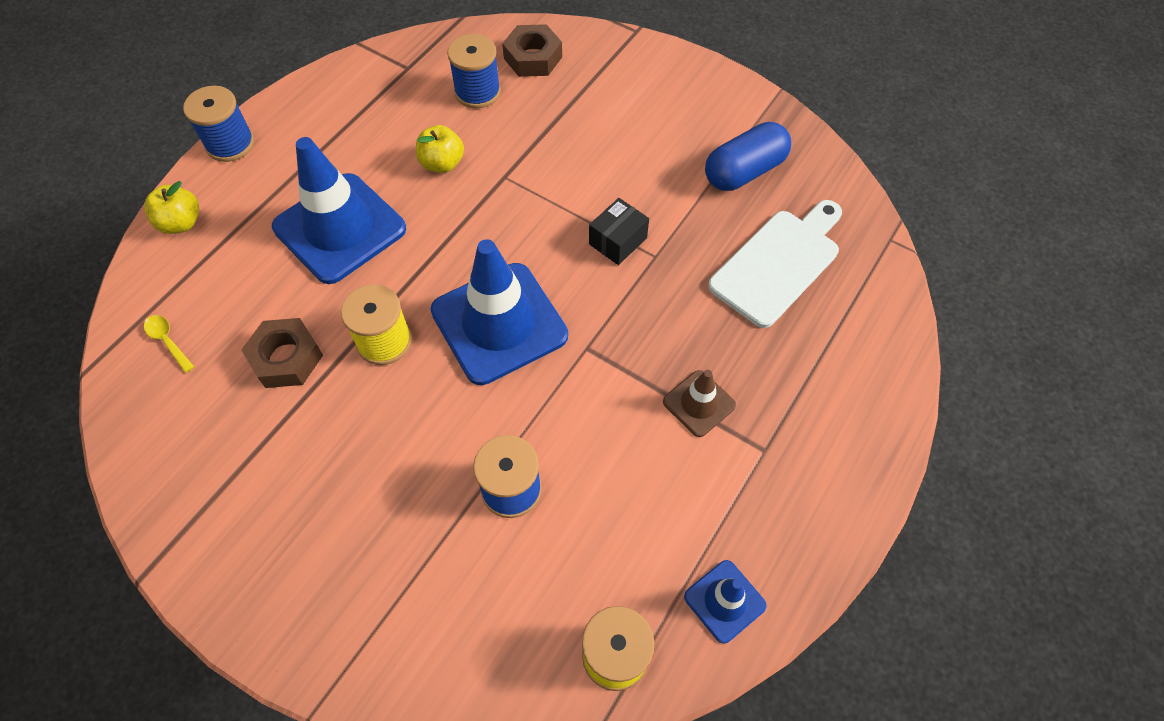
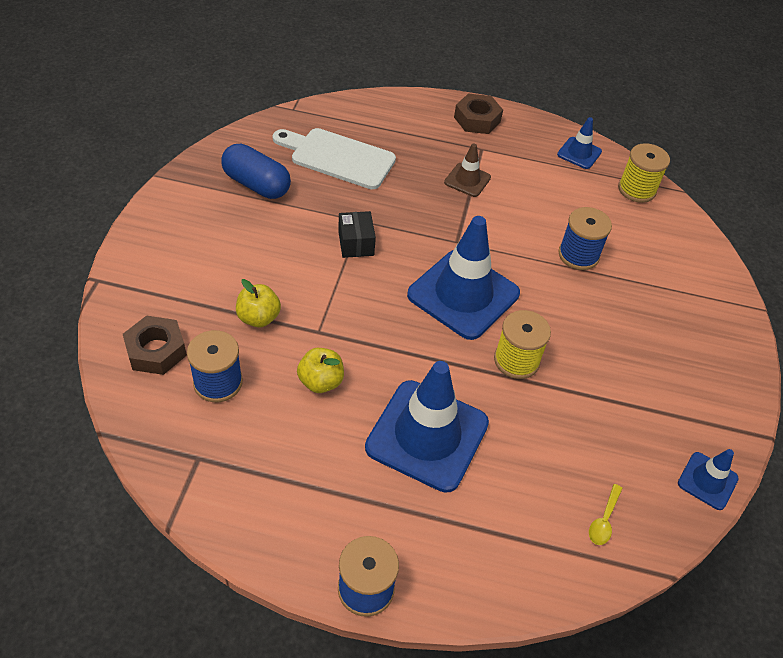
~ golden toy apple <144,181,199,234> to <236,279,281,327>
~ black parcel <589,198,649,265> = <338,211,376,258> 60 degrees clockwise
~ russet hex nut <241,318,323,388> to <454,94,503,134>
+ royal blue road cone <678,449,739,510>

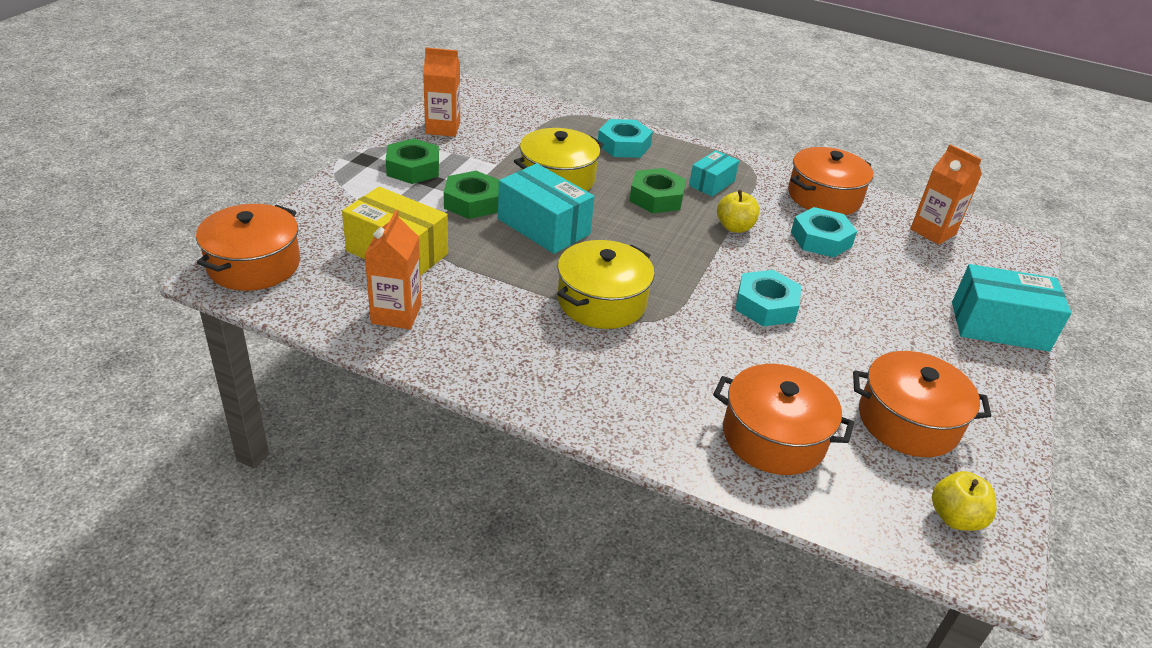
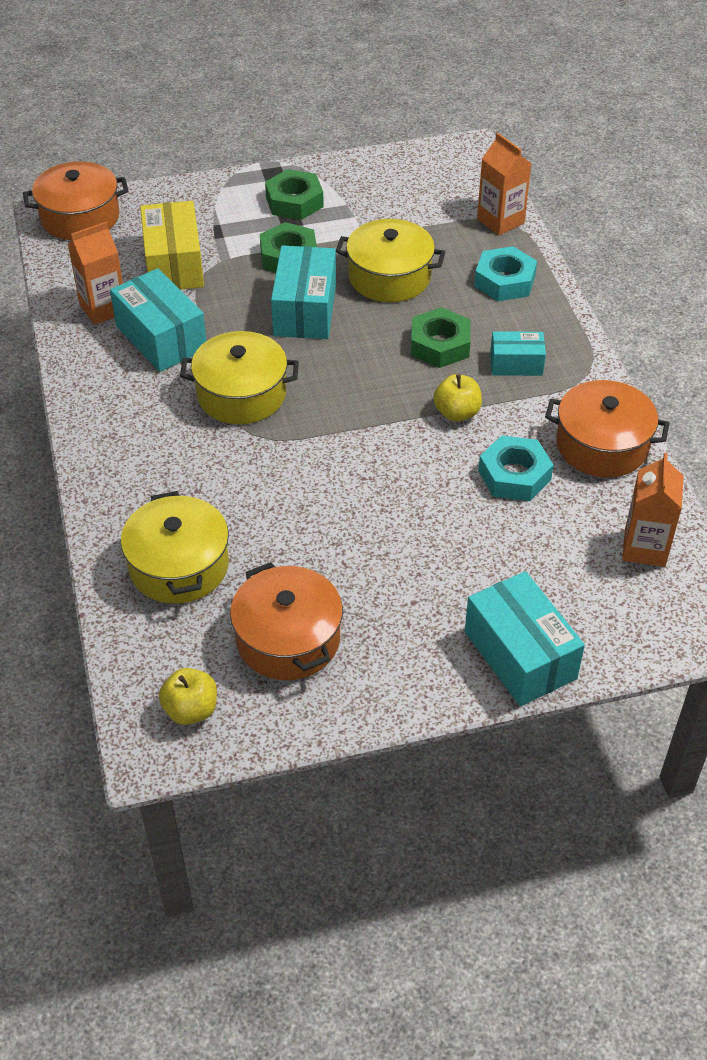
~ orange juice carton <423,47,460,137> to <477,133,532,236>
- turquoise hex nut <735,270,801,327>
~ orange pot <713,364,854,475> to golden pot <121,491,229,604>
+ turquoise parcel <110,268,206,372>

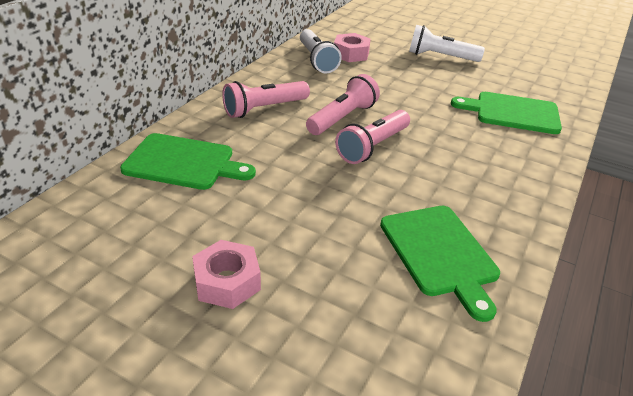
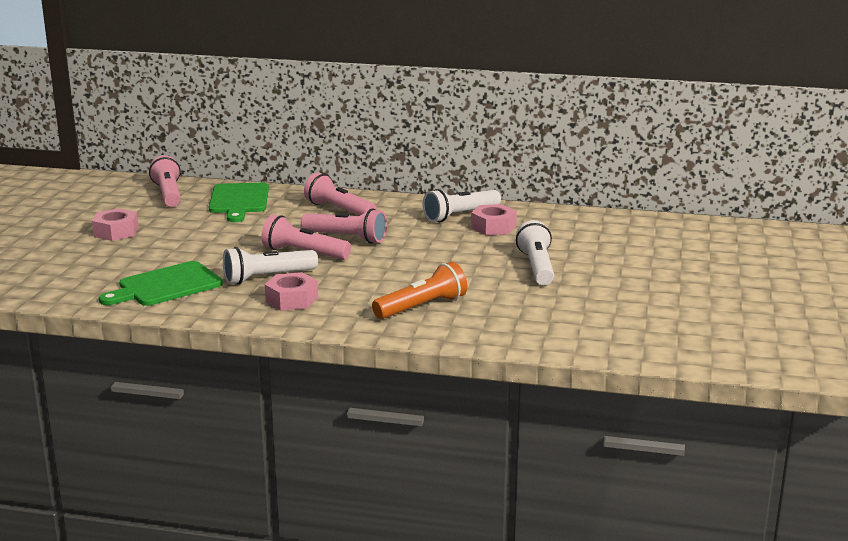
~ emerald cutting board <451,92,562,134> to orange flashlight <372,262,467,319>
+ rose-pink flashlight <149,155,181,207>
+ snow-white flashlight <223,247,318,285>
+ rose-pink hex nut <265,272,318,311>

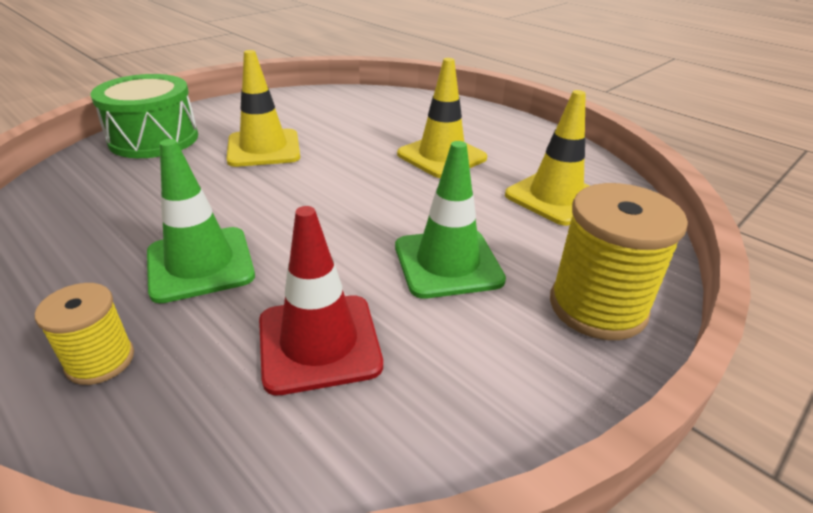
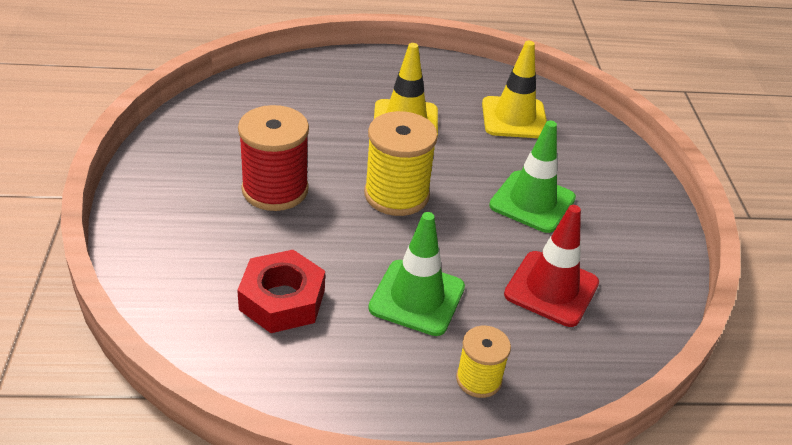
~ golden road cone <227,50,300,167> to red spool <238,105,309,211>
- emerald drum <90,74,198,158>
~ golden spool <550,183,688,340> to <364,111,438,216>
+ red hex nut <237,250,325,333>

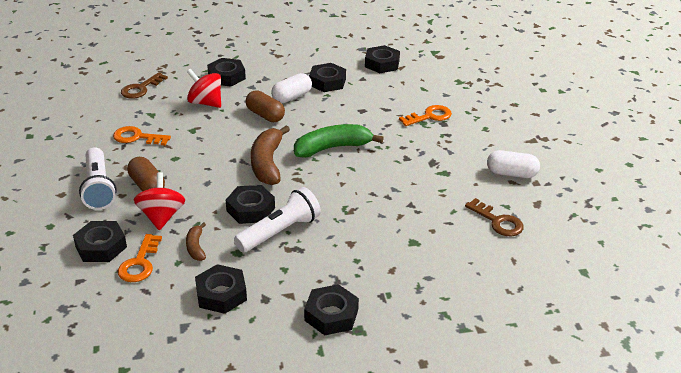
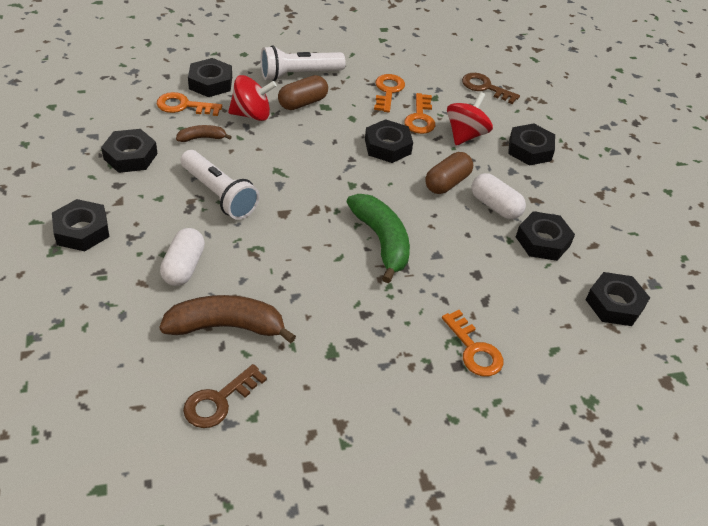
~ russet banana fruit <251,126,290,185> to <159,295,296,343>
~ snow-white pill shape <487,150,540,178> to <160,228,205,286>
~ black hex nut <226,185,275,224> to <365,119,413,163>
+ orange door key <404,93,435,134>

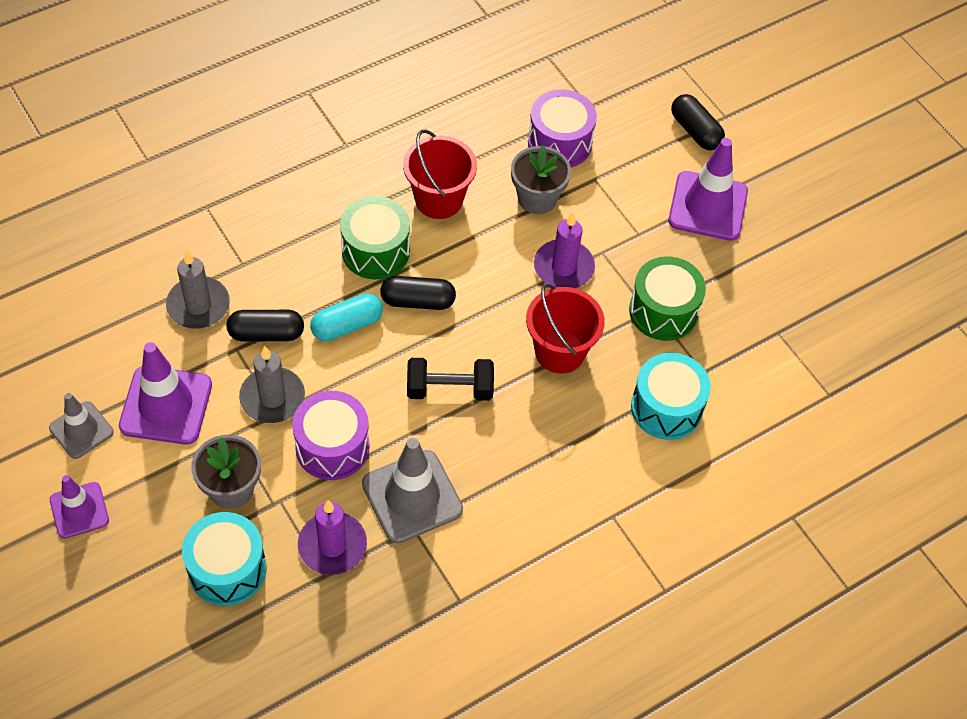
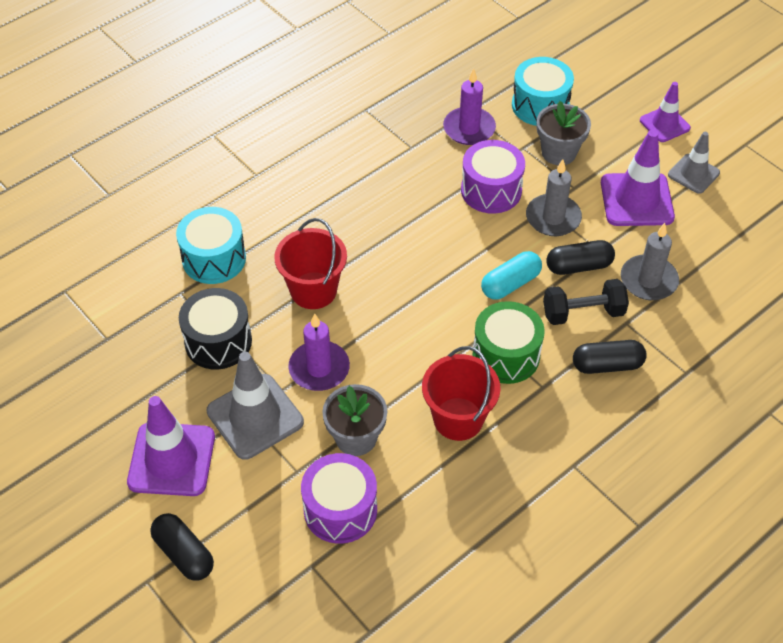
~ emerald drum <629,257,706,341> to black drum <179,288,252,370>
~ black pill shape <380,276,456,310> to <573,340,647,374>
~ black free weight <407,358,494,401> to <543,279,629,325>
~ grey road cone <362,438,463,543> to <207,352,304,460>

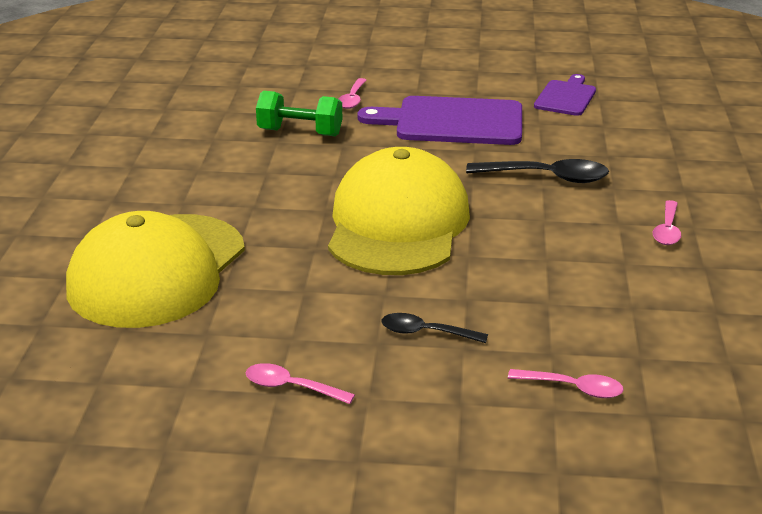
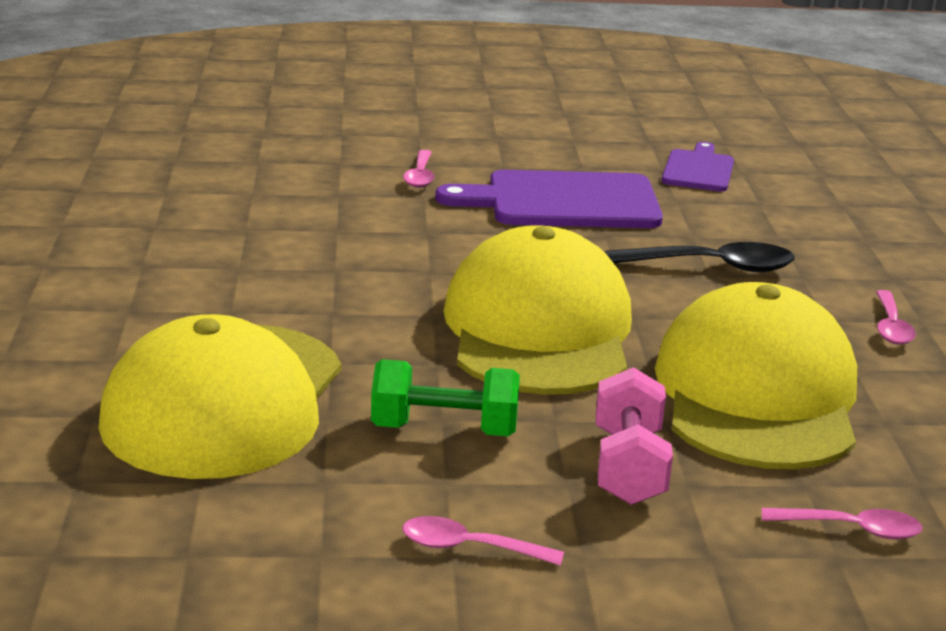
~ emerald free weight <256,91,342,136> to <371,359,520,436>
~ black teaspoon <381,313,488,343> to rose-pink free weight <596,367,673,505>
+ golden baseball cap <655,282,857,469>

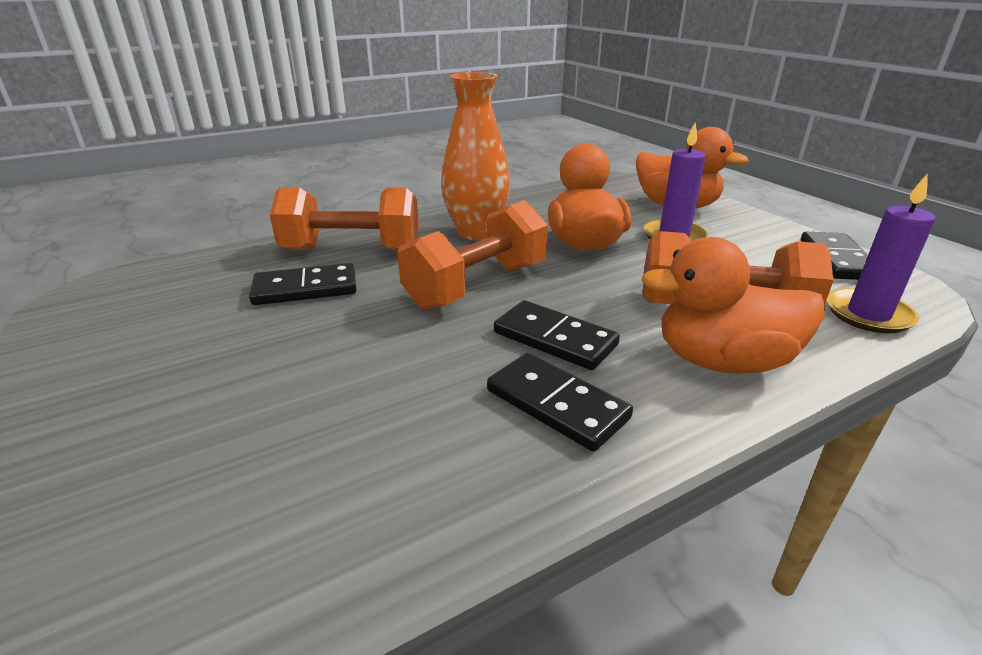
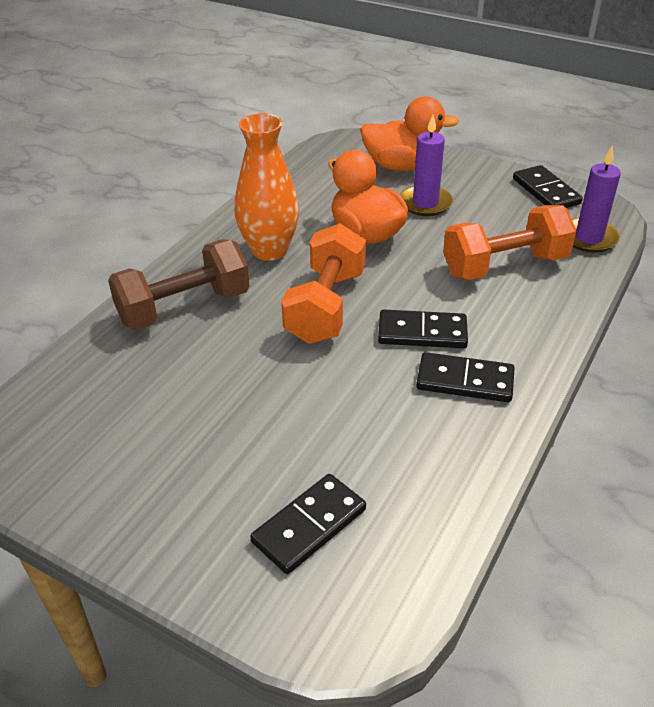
~ orange free weight <270,187,419,251> to russet free weight <108,239,250,330>
- orange rubber duck <641,237,825,374>
~ black domino <249,263,357,305> to <250,474,366,574>

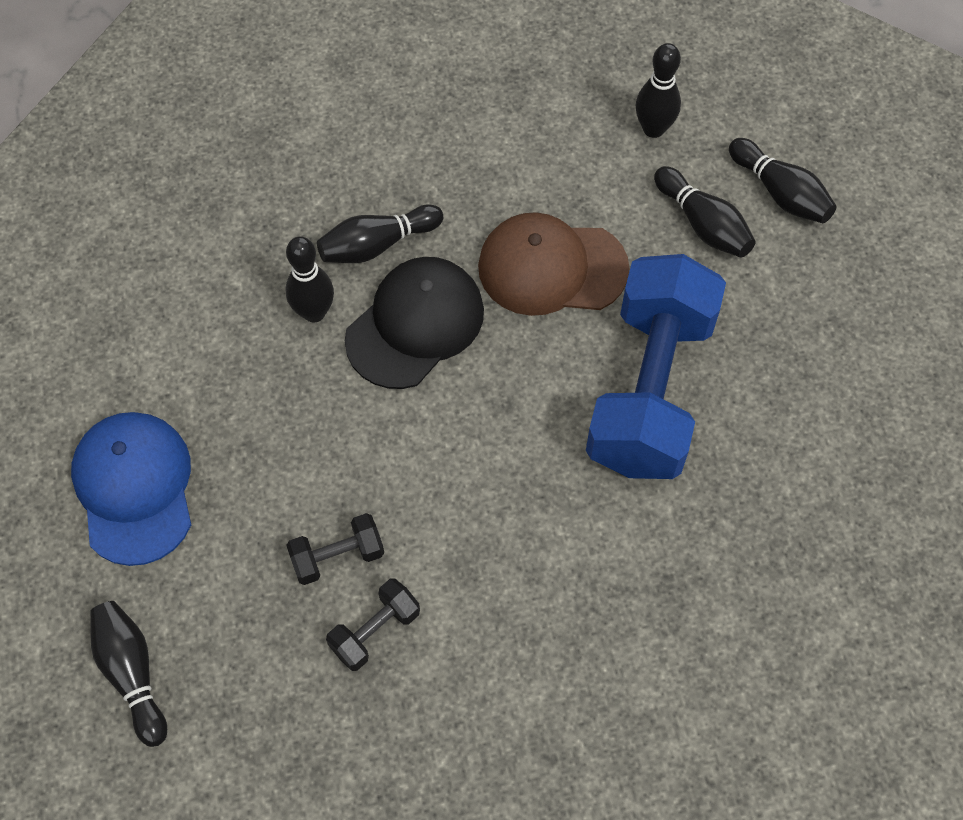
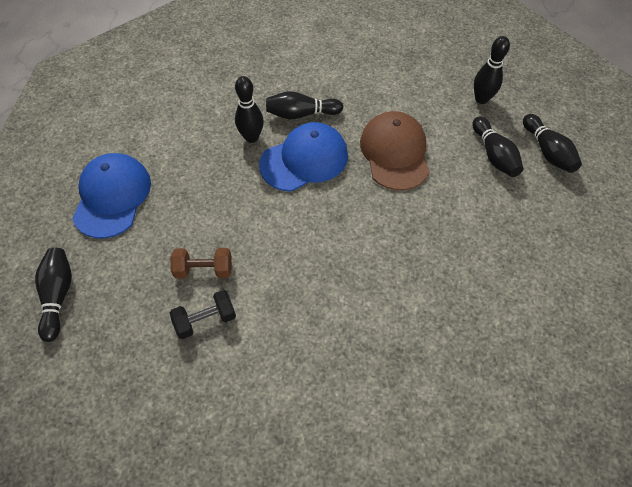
~ russet baseball cap <478,212,629,316> = <360,111,430,190> 60 degrees clockwise
- royal blue free weight <586,254,726,479>
~ black baseball cap <345,257,484,389> to royal blue baseball cap <259,122,348,192>
~ black free weight <286,513,384,585> to russet free weight <170,248,232,279>

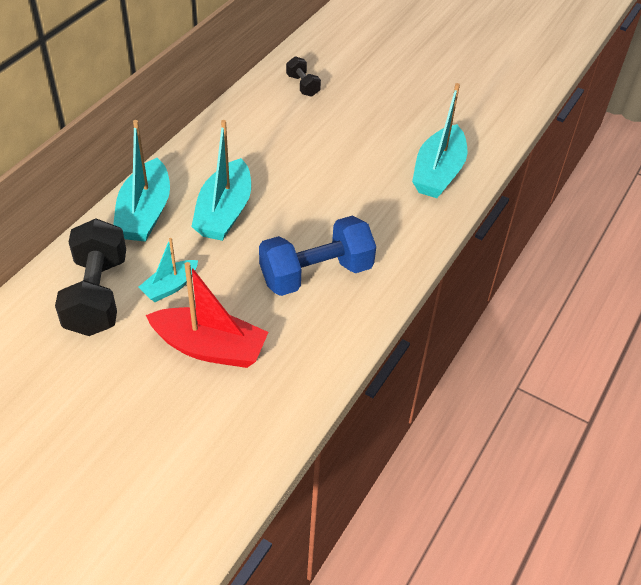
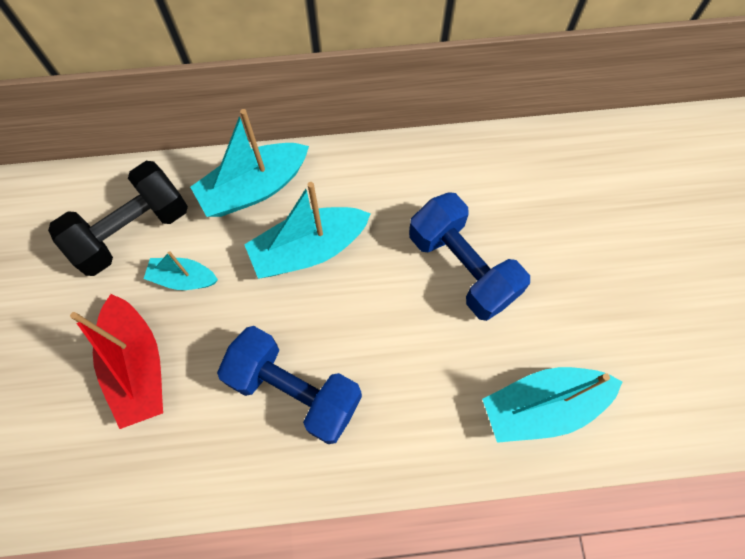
- black free weight <286,56,321,97>
+ royal blue free weight <409,192,530,321>

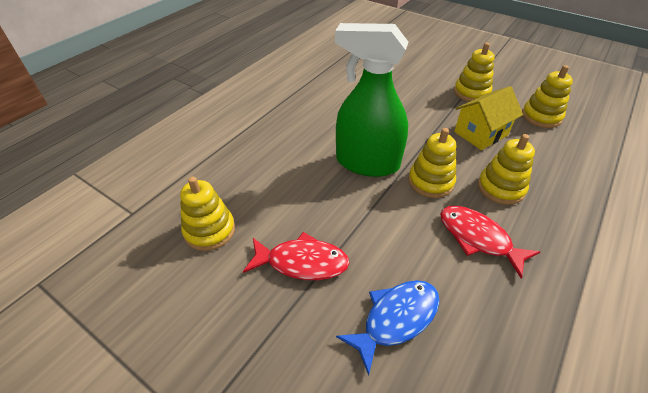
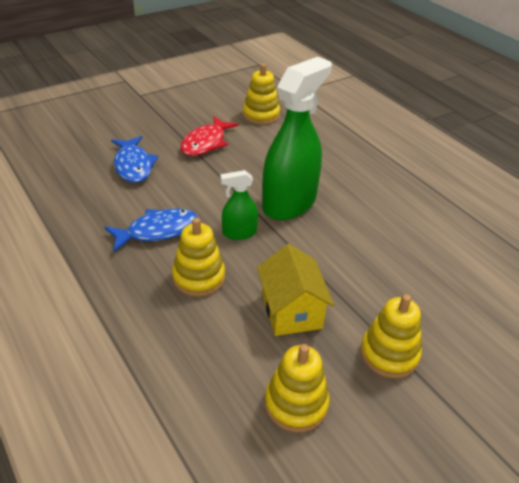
~ golden stacking toy <409,128,456,198> to emerald spray bottle <220,170,258,240>
~ red fish figure <440,206,540,279> to royal blue fish figure <105,208,198,252>

